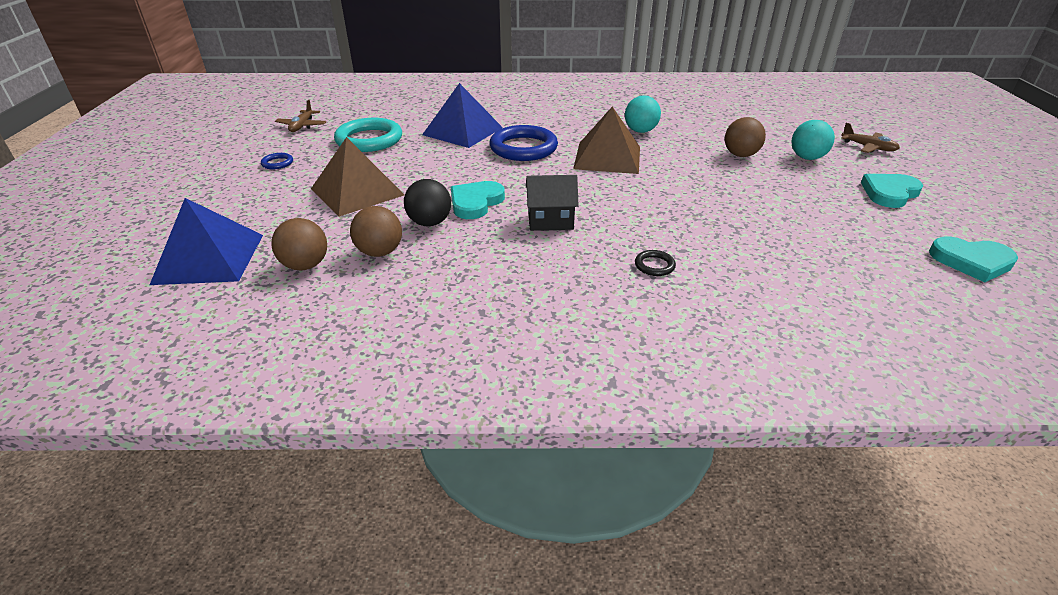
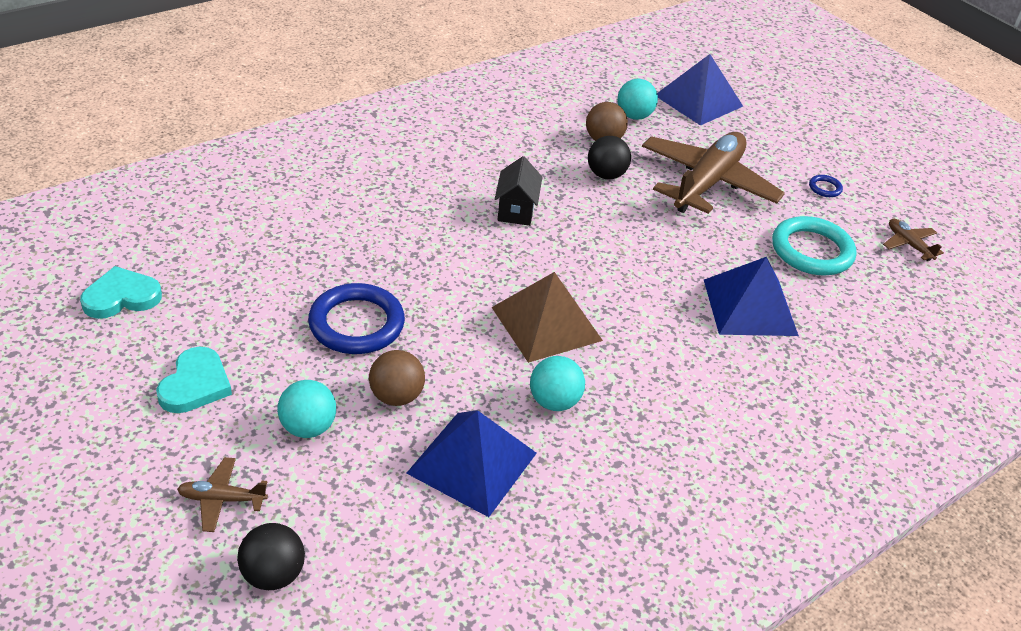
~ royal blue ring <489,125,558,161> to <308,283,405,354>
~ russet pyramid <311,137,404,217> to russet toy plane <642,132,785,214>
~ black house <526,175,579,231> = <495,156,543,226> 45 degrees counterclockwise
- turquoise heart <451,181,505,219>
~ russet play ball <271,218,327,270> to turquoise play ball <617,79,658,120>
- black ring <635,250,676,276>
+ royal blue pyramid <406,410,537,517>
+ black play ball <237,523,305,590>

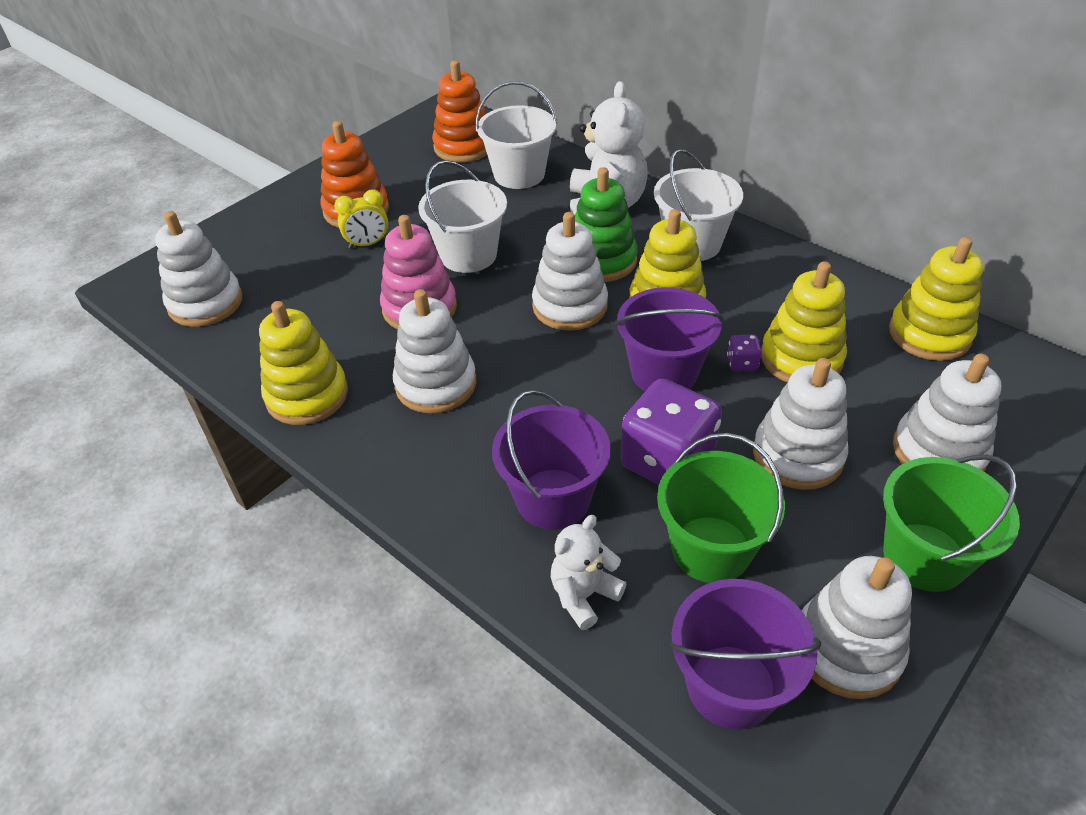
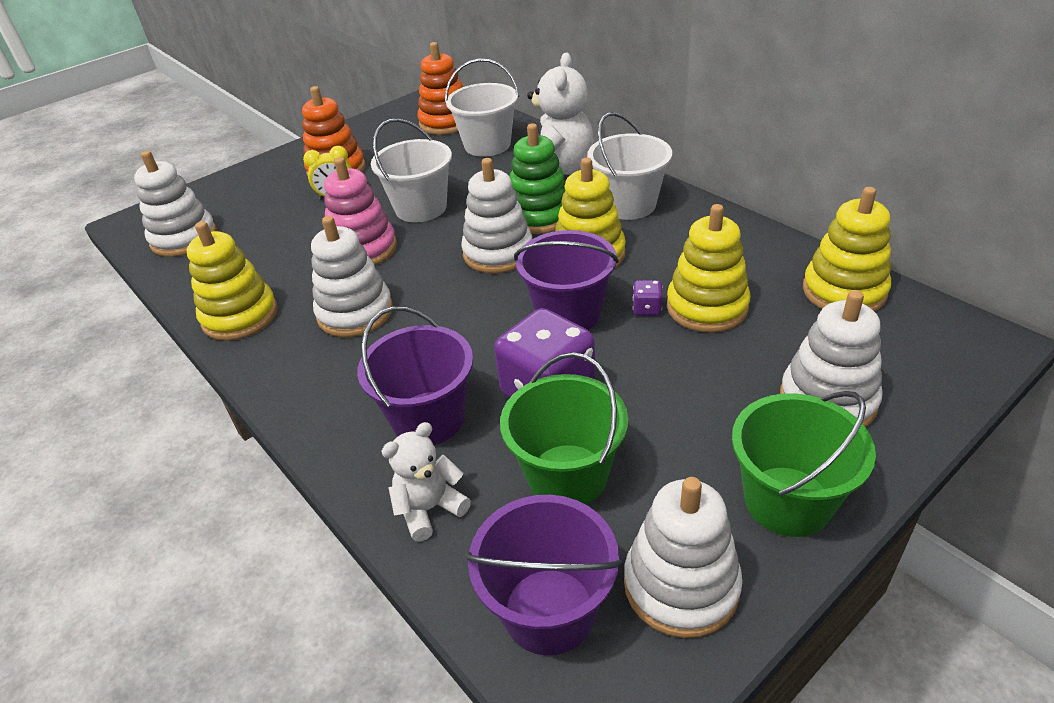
- snow-white stacking toy <753,358,848,490>

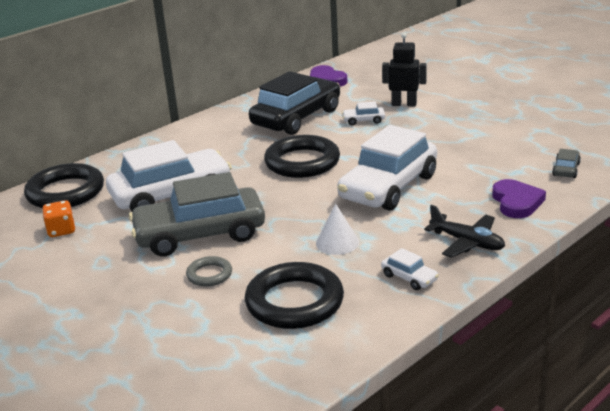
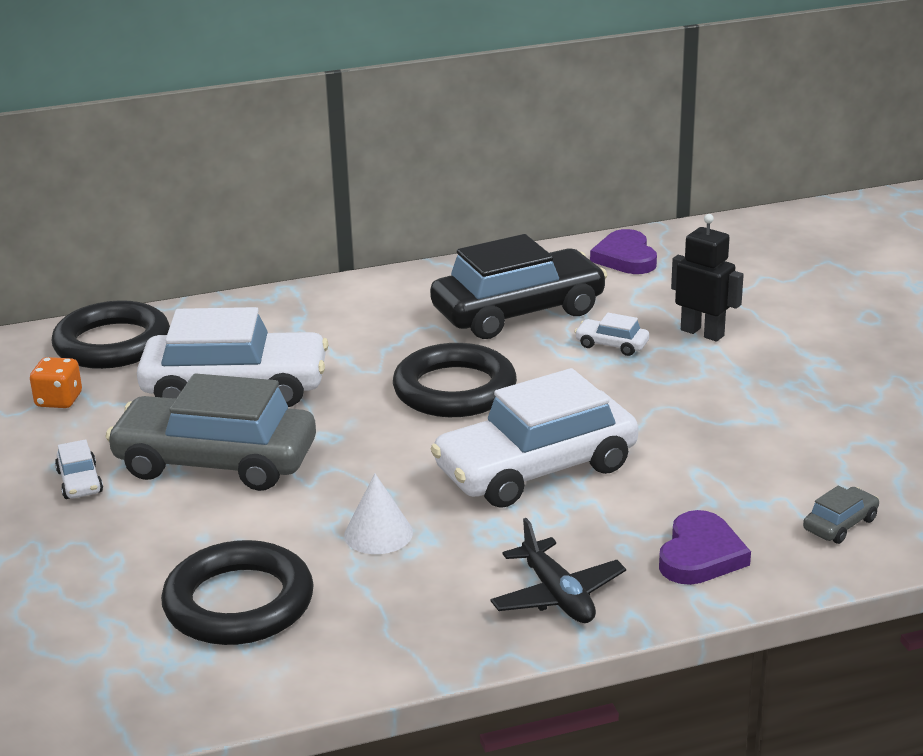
~ snow-white car <381,248,439,290> to <55,439,103,499>
- grey ring <186,256,232,287>

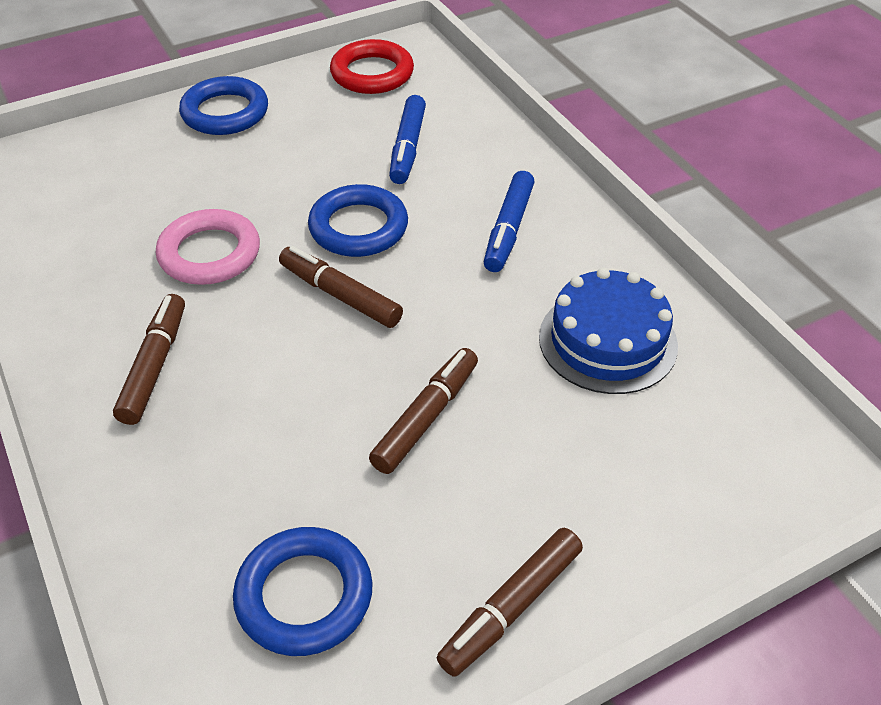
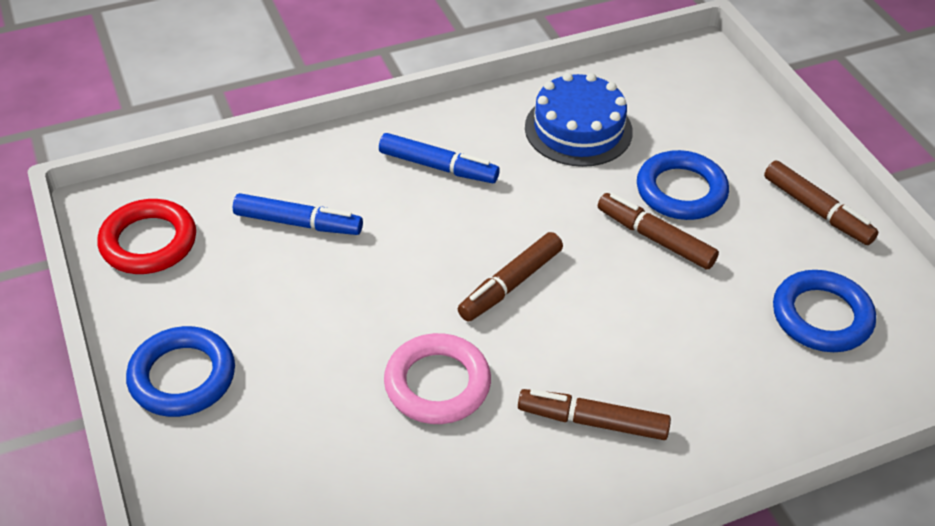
~ royal blue ring <308,184,408,257> to <637,150,729,220>

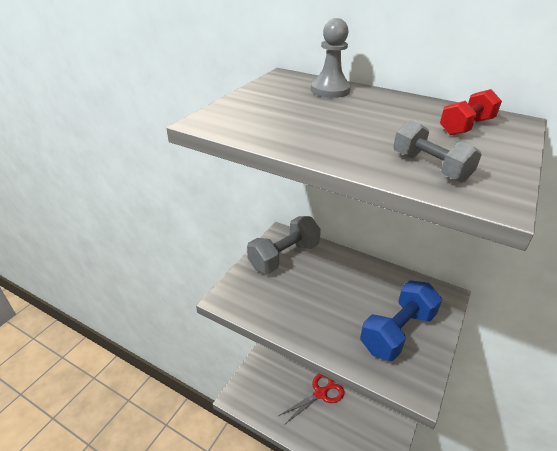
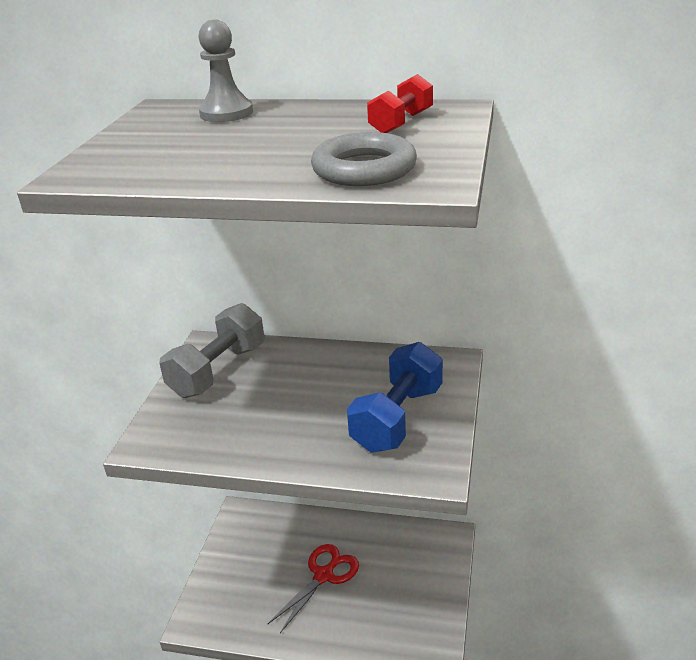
~ grey free weight <393,120,482,182> to grey ring <311,132,417,186>

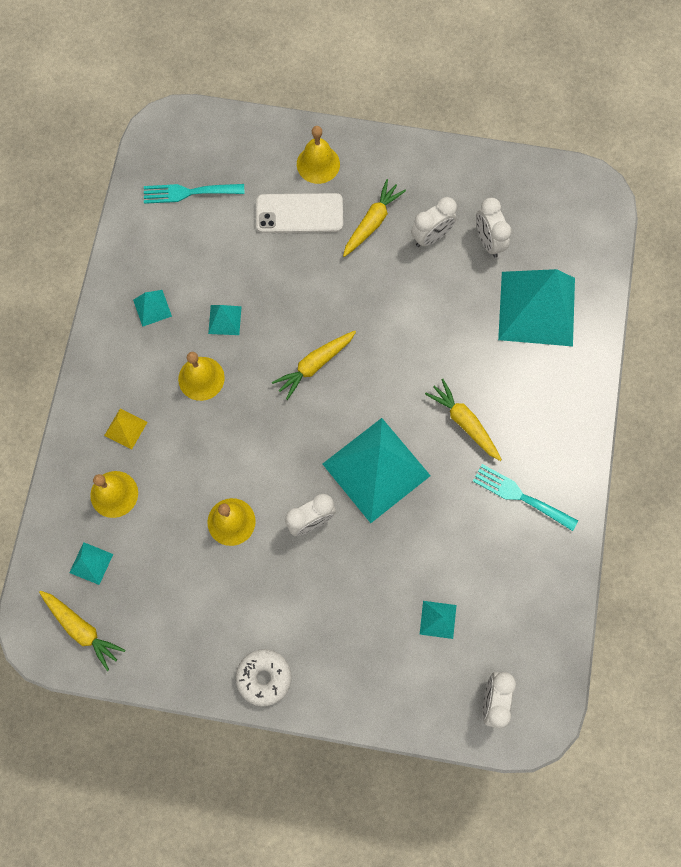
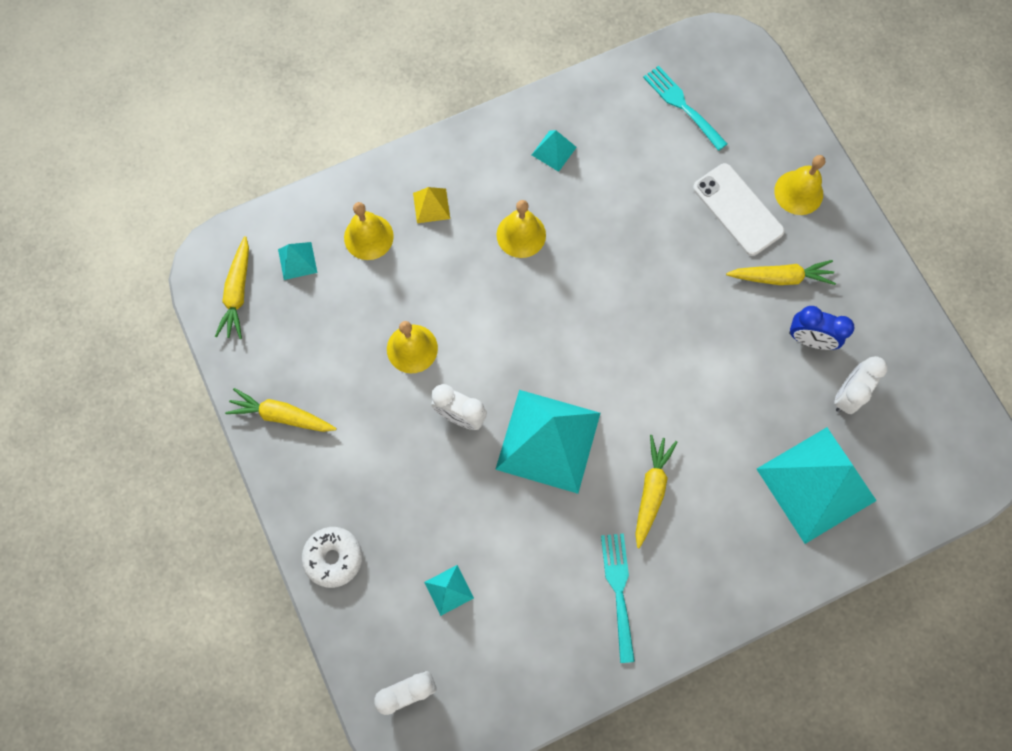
~ snow-white clock <411,197,457,247> to royal blue clock <789,306,855,350>
- turquoise pyramid <208,305,242,335>
~ golden carrot <272,331,356,400> to <225,388,337,432>
~ snow-white glazed donut <236,649,292,706> to <302,527,362,588>

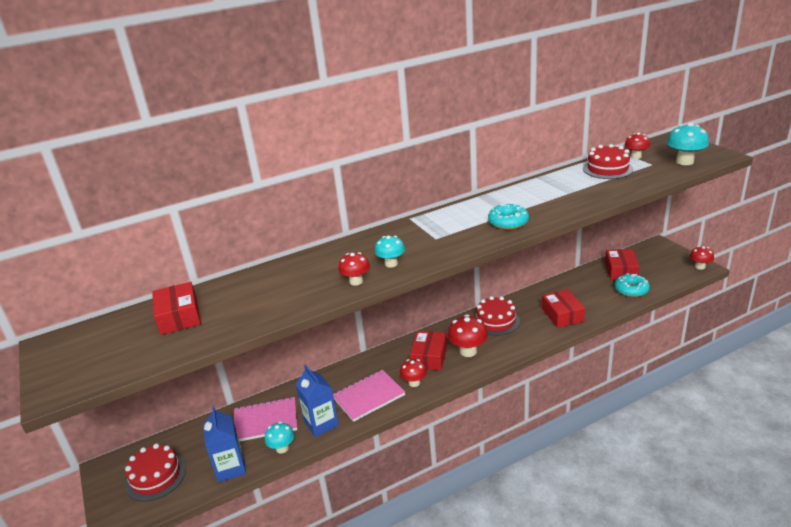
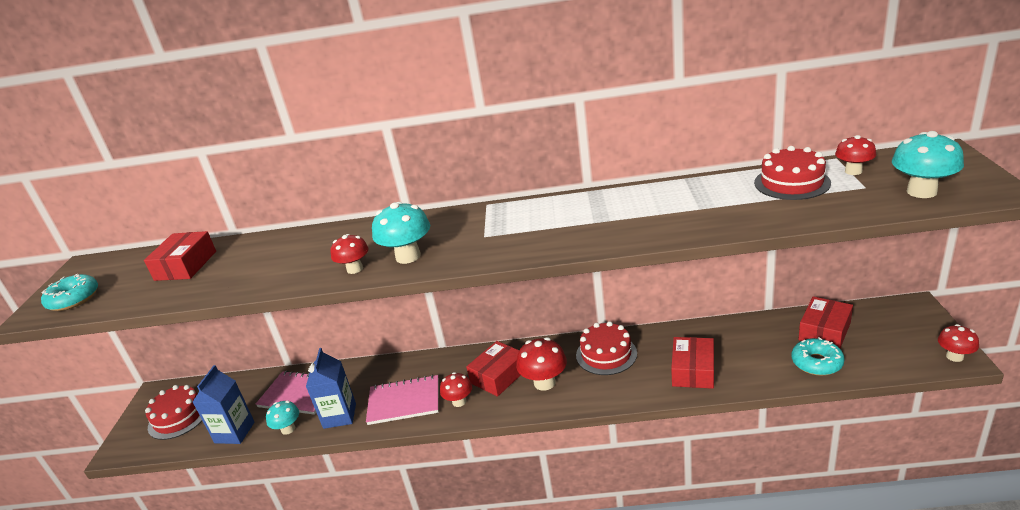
~ turquoise glazed donut <488,204,529,230> to <41,274,98,311>
~ turquoise fungus <375,236,405,268> = <372,202,430,264> x1.55

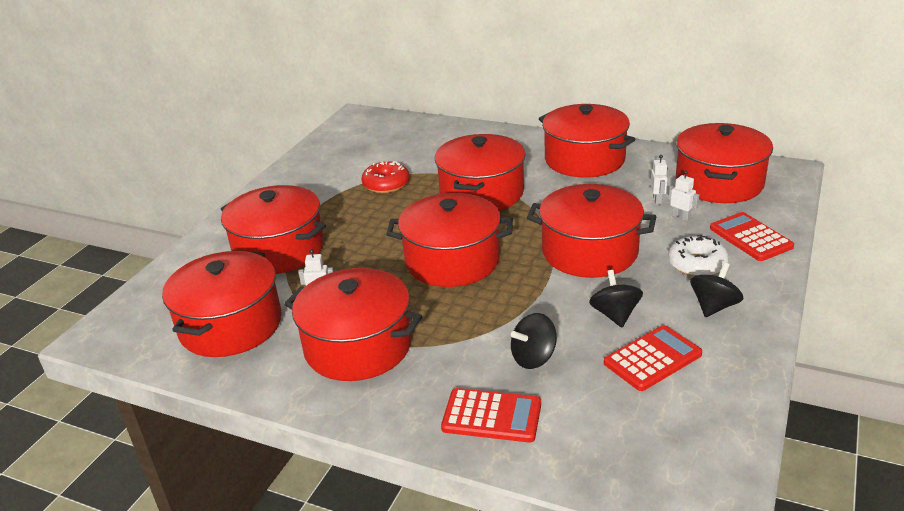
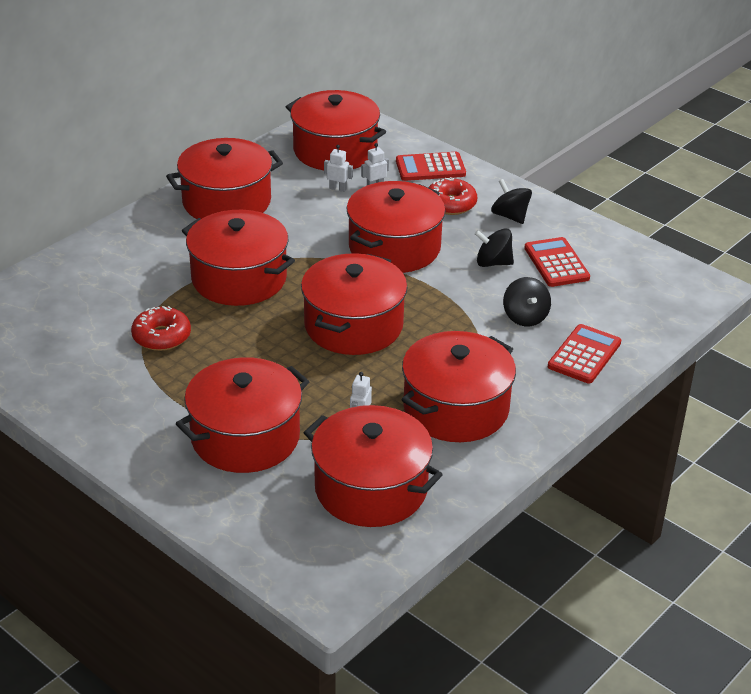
~ snow-white glazed donut <668,235,729,277> to red glazed donut <428,177,477,215>

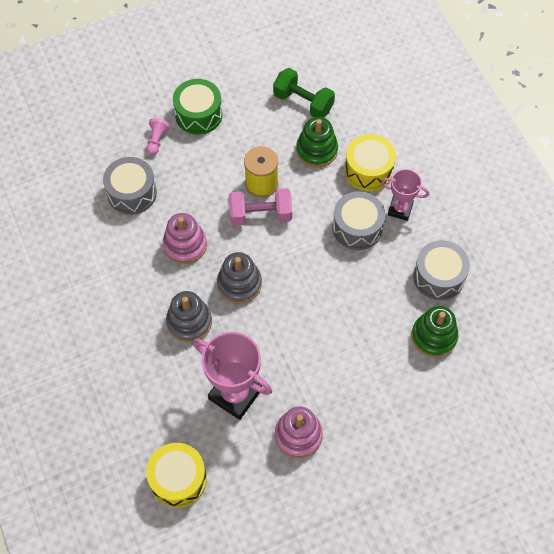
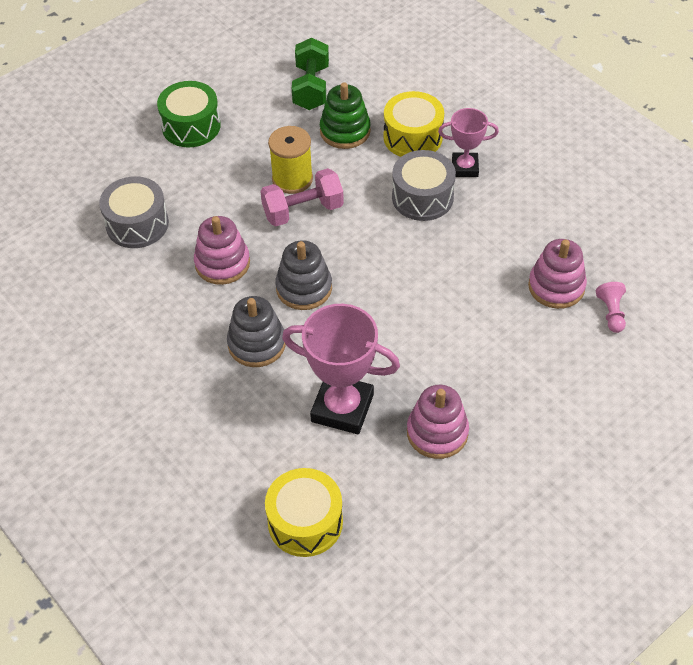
~ emerald free weight <273,68,335,118> = <292,38,329,110> 75 degrees clockwise
~ rose-pink chess pawn <146,118,170,155> to <596,282,626,333>
- grey drum <413,240,470,300>
~ emerald stacking toy <411,306,458,357> to rose-pink stacking toy <528,239,587,309>

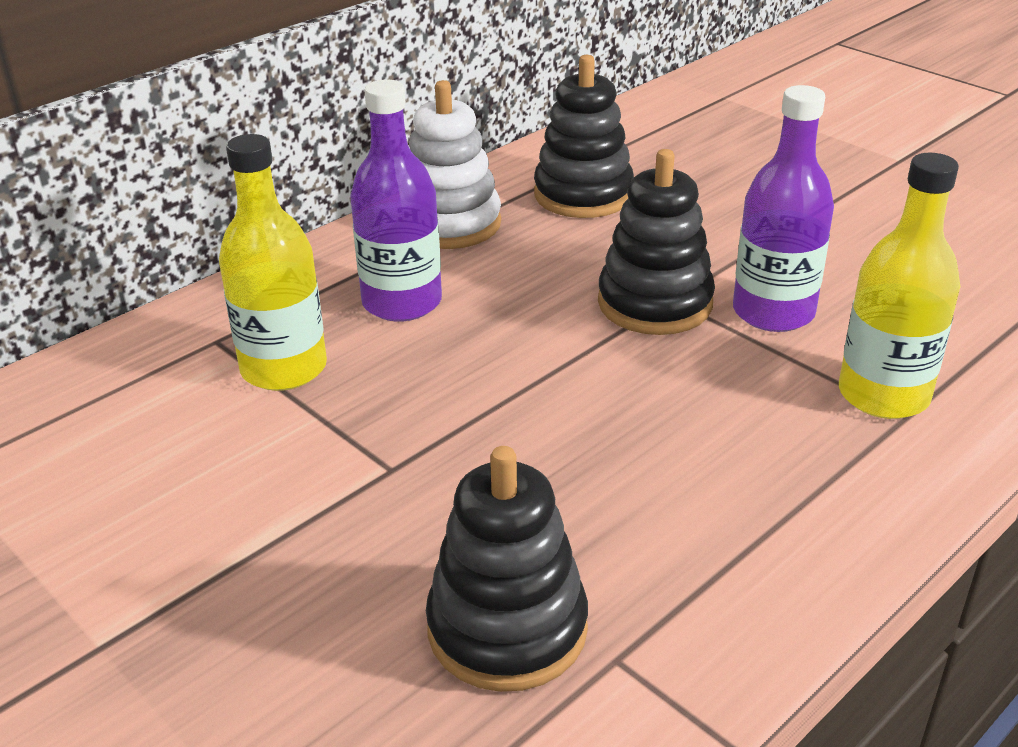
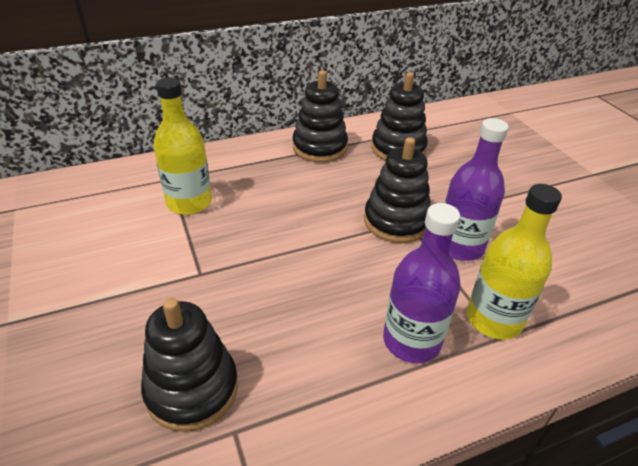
~ violet bottle <350,80,442,322> to <383,203,461,363>
~ snow-white stacking toy <409,80,501,249> to black stacking toy <292,70,348,162>

